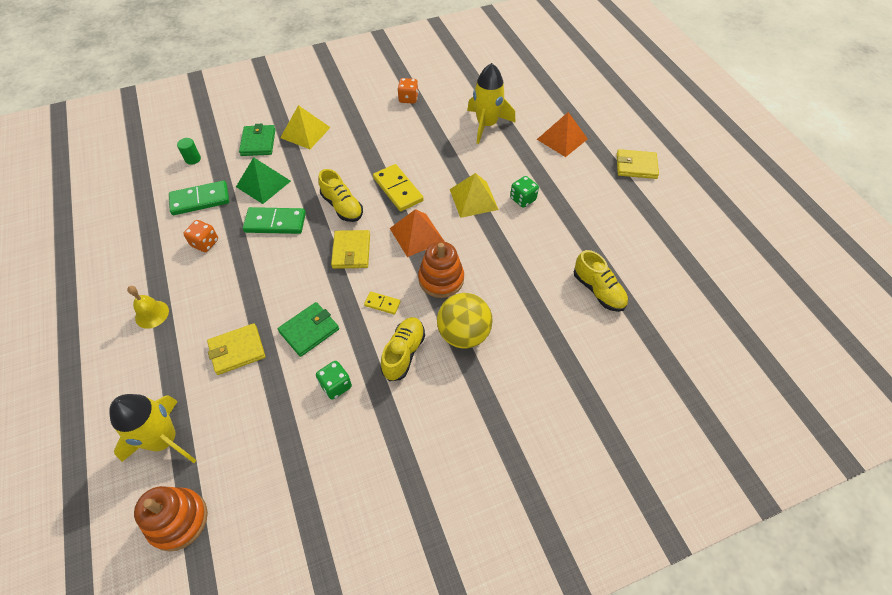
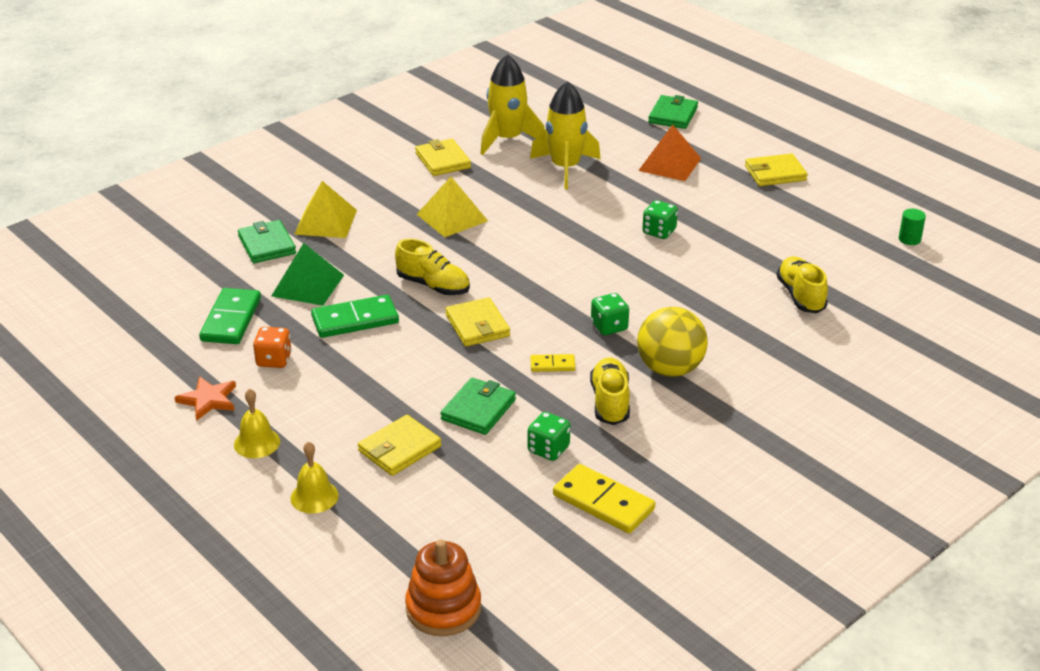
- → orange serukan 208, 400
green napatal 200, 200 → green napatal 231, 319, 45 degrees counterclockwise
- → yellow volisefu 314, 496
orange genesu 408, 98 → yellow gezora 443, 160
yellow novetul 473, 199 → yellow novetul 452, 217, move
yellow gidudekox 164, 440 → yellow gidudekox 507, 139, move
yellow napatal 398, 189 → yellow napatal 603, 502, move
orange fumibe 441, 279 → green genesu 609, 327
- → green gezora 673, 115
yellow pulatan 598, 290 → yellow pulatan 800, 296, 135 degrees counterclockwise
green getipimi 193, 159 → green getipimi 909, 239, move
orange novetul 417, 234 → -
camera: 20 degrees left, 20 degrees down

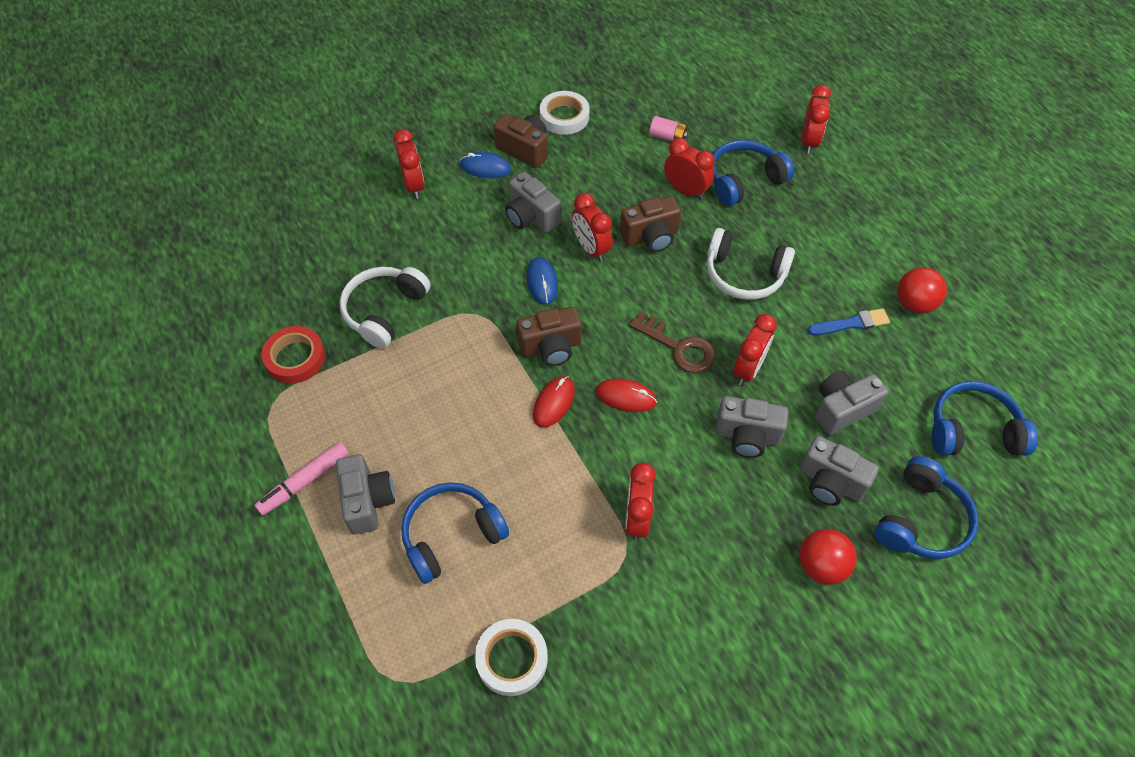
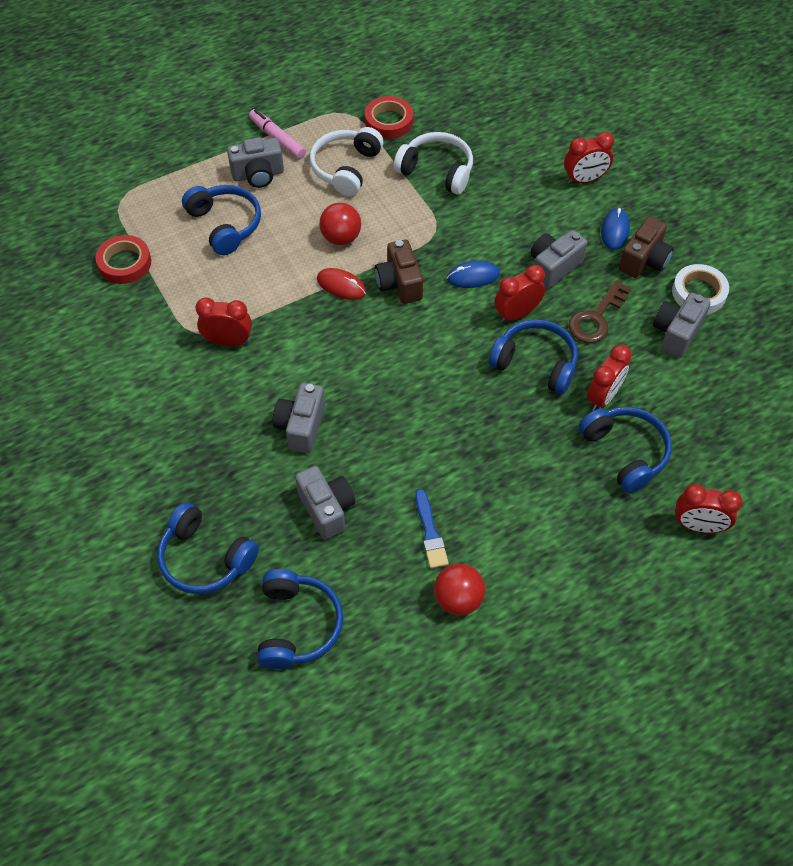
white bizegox 511, 659 → red bizegox 124, 263
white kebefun 744, 275 → white kebefun 345, 168, move
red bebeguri 821, 566 → red bebeguri 341, 238, move
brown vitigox 650, 237 → blue kebefun 535, 363
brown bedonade 678, 347 → brown bedonade 596, 318, move
grey vitigox 830, 482 → grey vitigox 676, 333, move
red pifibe 626, 397 → -
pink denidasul 667, 137 → -
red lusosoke 748, 369 → -
camera: 90 degrees right, 0 degrees up

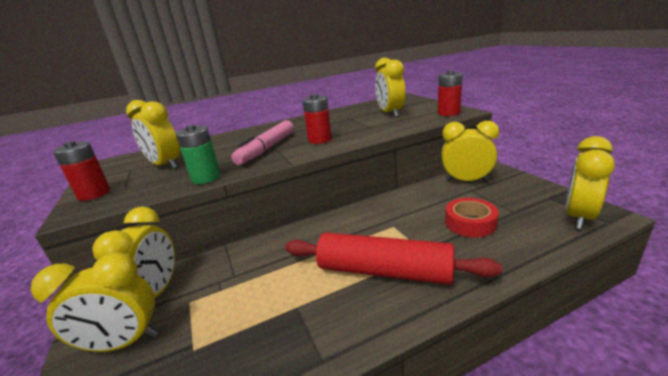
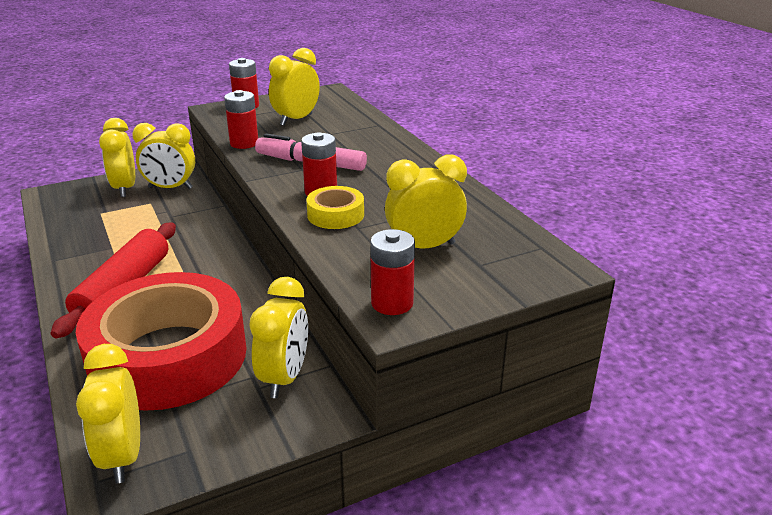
red bizegox 470, 223 → red bizegox 168, 356, x2.45
yellow lusosoke 578, 217 → yellow lusosoke 123, 456, 135 degrees counterclockwise
green denidasul 206, 178 → red denidasul 244, 143
- → yellow bizegox 335, 215
camera: 85 degrees right, 5 degrees up

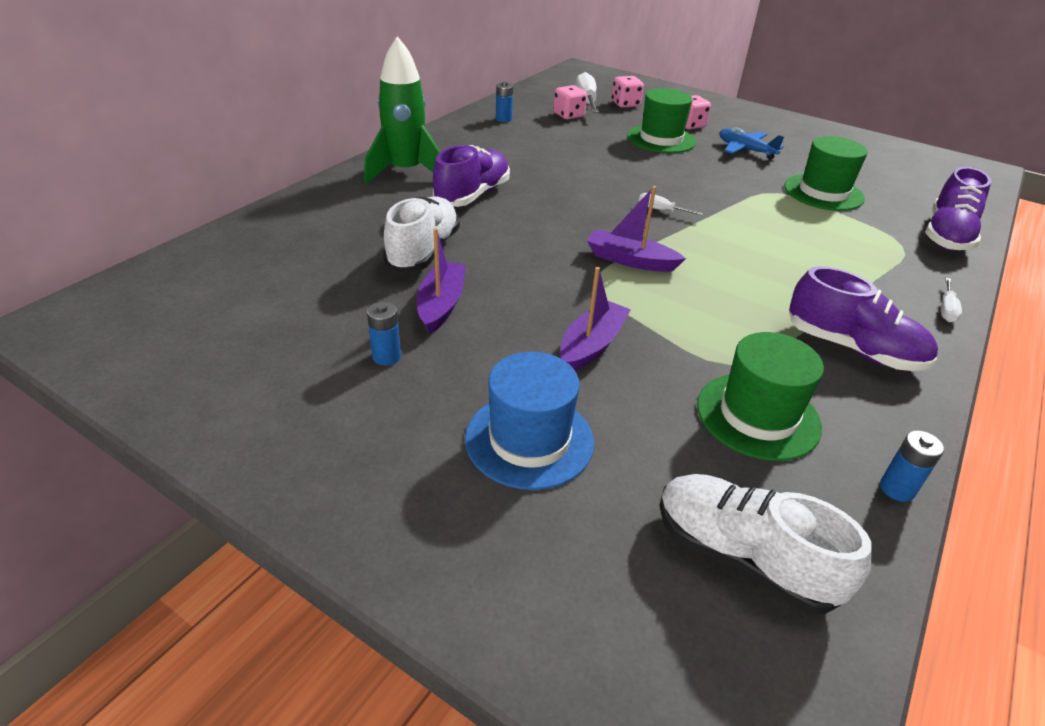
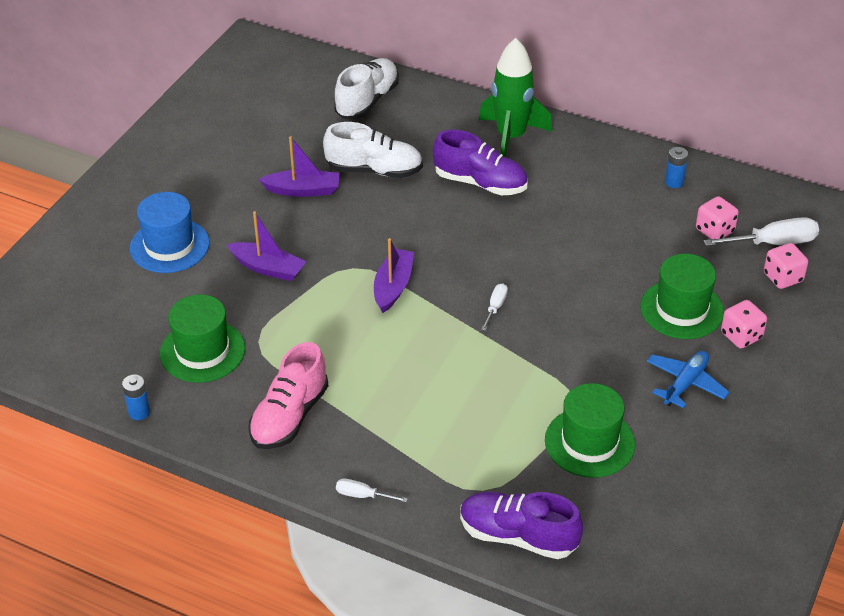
purple pulatan 852, 348 → pink pulatan 289, 416
white pulatan 743, 557 → white pulatan 367, 101, move
blue denidasul 386, 356 → -
camera: 85 degrees right, 5 degrees up

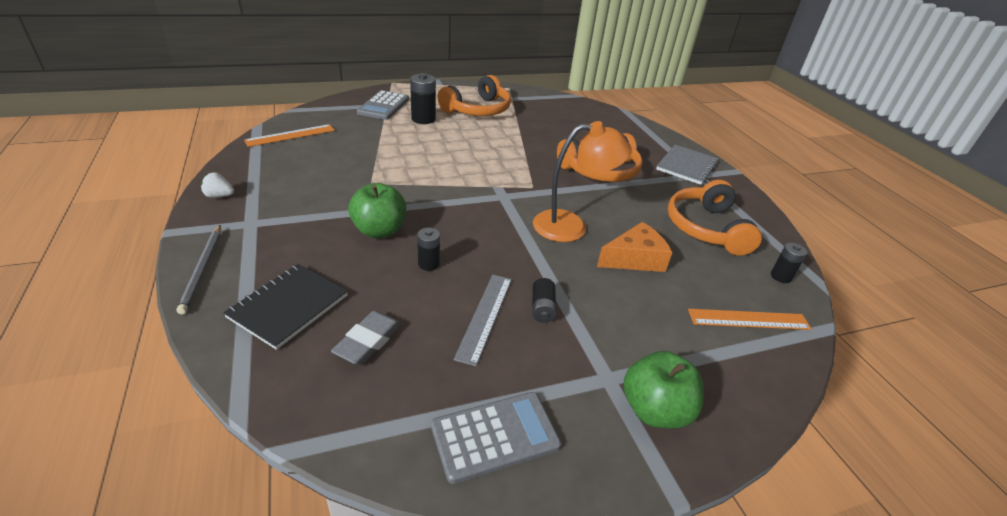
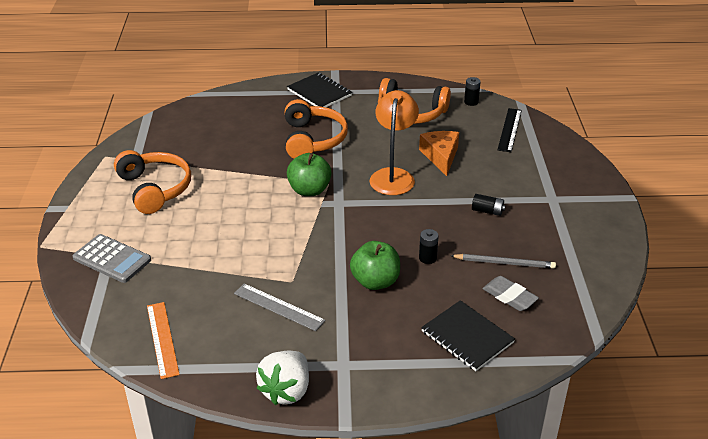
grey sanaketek 485, 316 → grey sanaketek 279, 307, move
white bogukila 219, 196 → white bogukila 286, 390, x1.96
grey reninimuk 686, 166 → black reninimuk 319, 93
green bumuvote 655, 410 → green bumuvote 309, 190, move
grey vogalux 202, 269 → grey vogalux 505, 263, move
orange sanaketek 749, 319 → black sanaketek 510, 130
black denidasul 423, 119 → -
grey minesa 495, 436 → -
camera: 70 degrees left, 0 degrees up

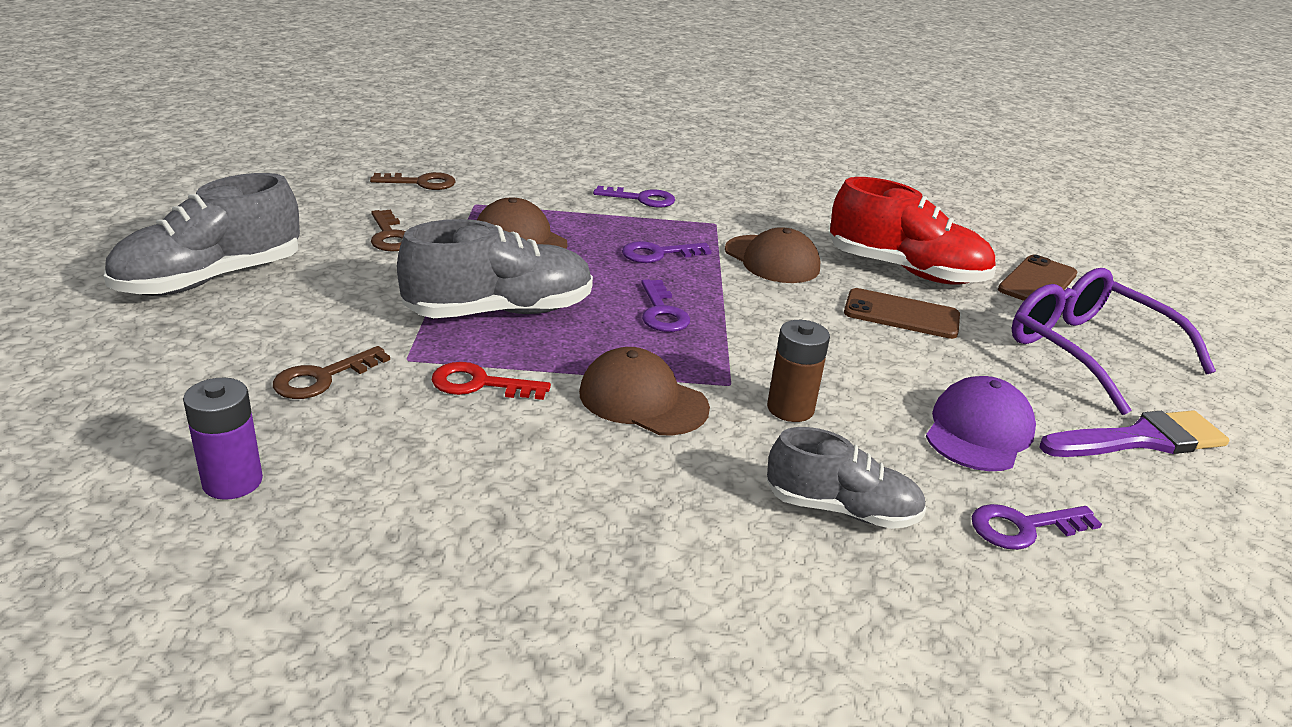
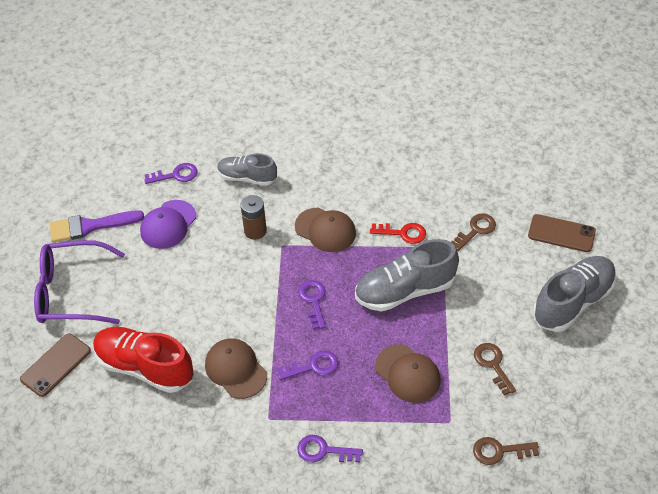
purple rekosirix 1087, 351 → purple rekosirix 71, 292, 120 degrees clockwise
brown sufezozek 901, 314 → brown sufezozek 561, 233, move
purple denidasul 232, 482 → -
camera: 175 degrees left, 20 degrees up

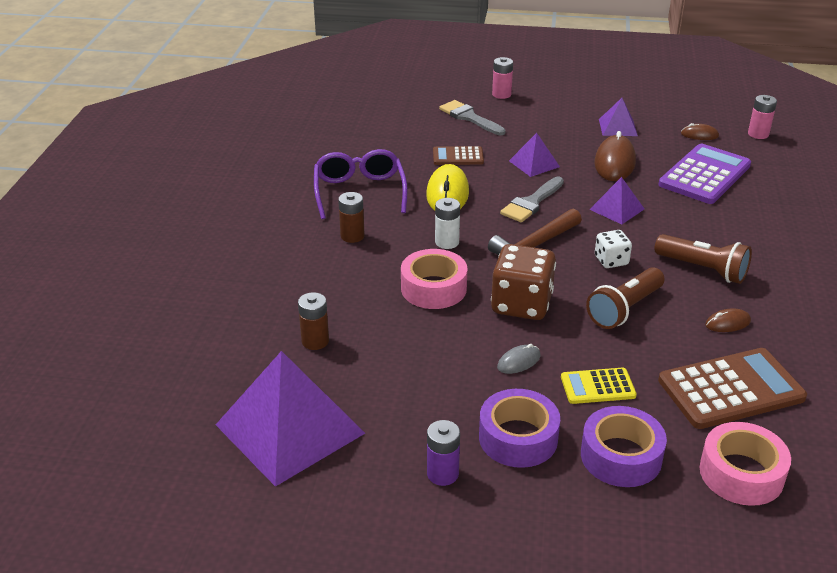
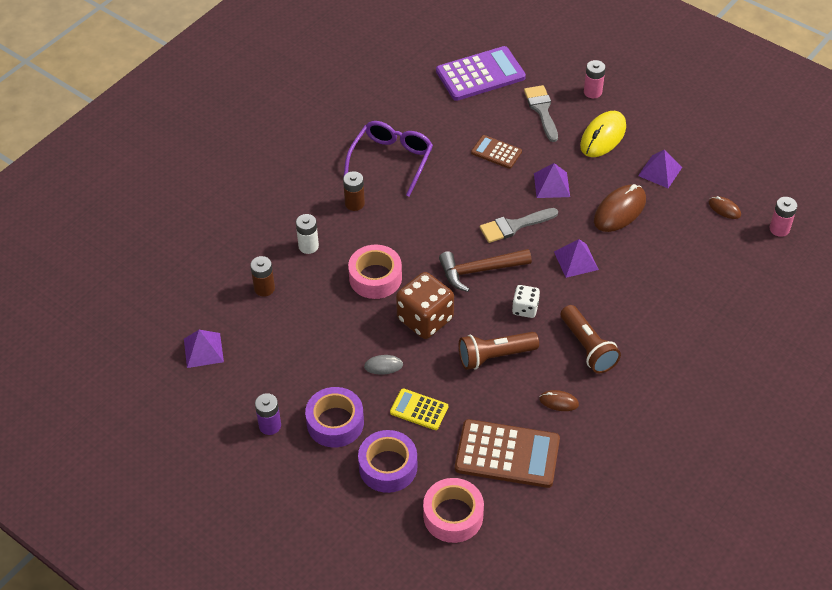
purple novetul 289, 429 → purple novetul 203, 350, x0.48
white denidasul 447, 242 → white denidasul 308, 246, move
purple minesa 704, 175 → purple minesa 480, 74, move
yellow pifibe 447, 194 → yellow pifibe 603, 136, move
camera: 30 degrees right, 15 degrees up

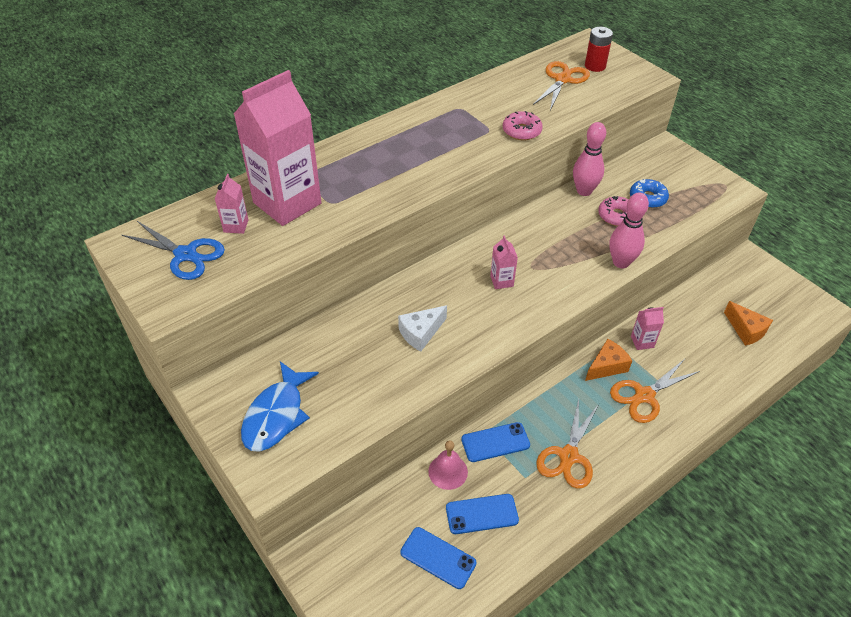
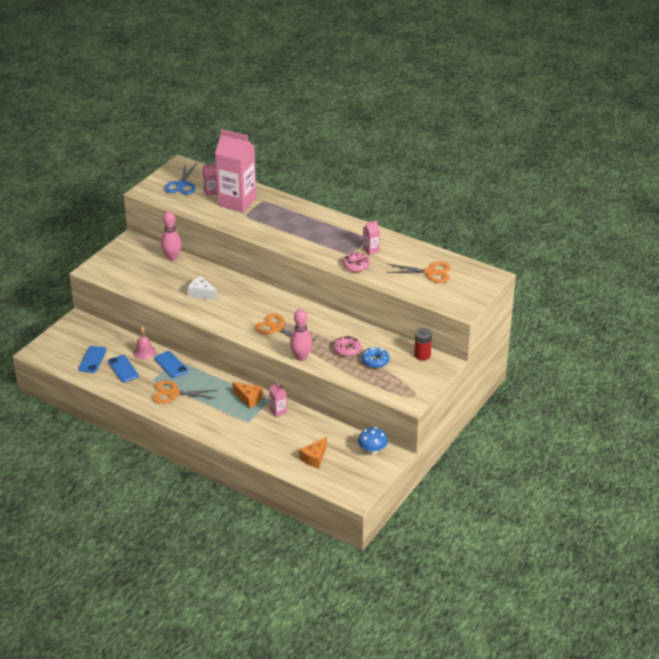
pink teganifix 584, 191 → pink teganifix 172, 257, move
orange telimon 644, 395 → orange telimon 277, 328, move
- → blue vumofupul 372, 450
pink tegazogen 501, 281 → pink tegazogen 371, 250, move
red denidasul 595, 66 → red denidasul 422, 355, move
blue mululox 276, 415 → -
camera: 70 degrees right, 10 degrees down

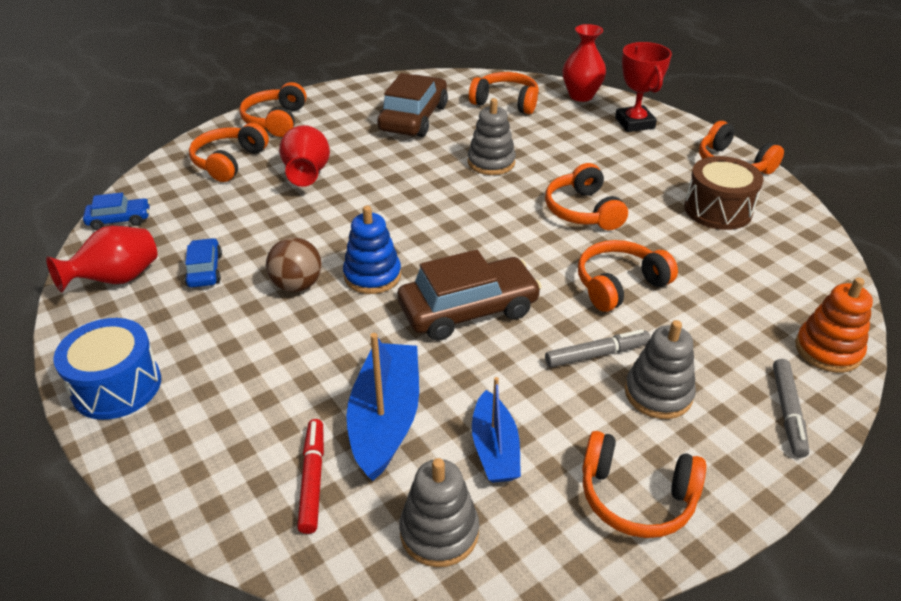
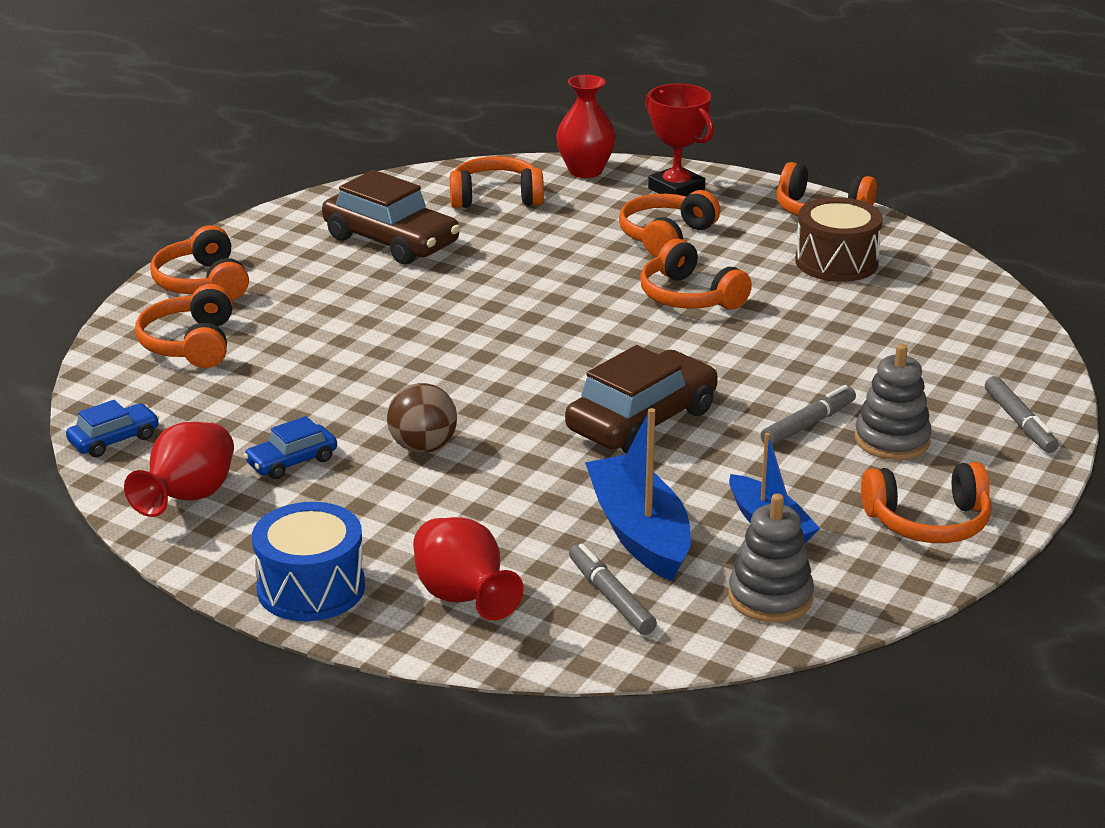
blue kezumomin 205, 270 → blue kezumomin 292, 461, 90 degrees counterclockwise
brown kezumomin 413, 118 → brown kezumomin 391, 241, 135 degrees clockwise
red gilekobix 307, 174 → red gilekobix 463, 598, move
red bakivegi 312, 479 → grey bakivegi 611, 597
orange kebefun 619, 285 → orange kebefun 666, 236, move
blue fumibe 372, 276 → -
grey fumibe 491, 162 → -
orange fumibe 828, 350 → -
camera: 25 degrees left, 10 degrees down

